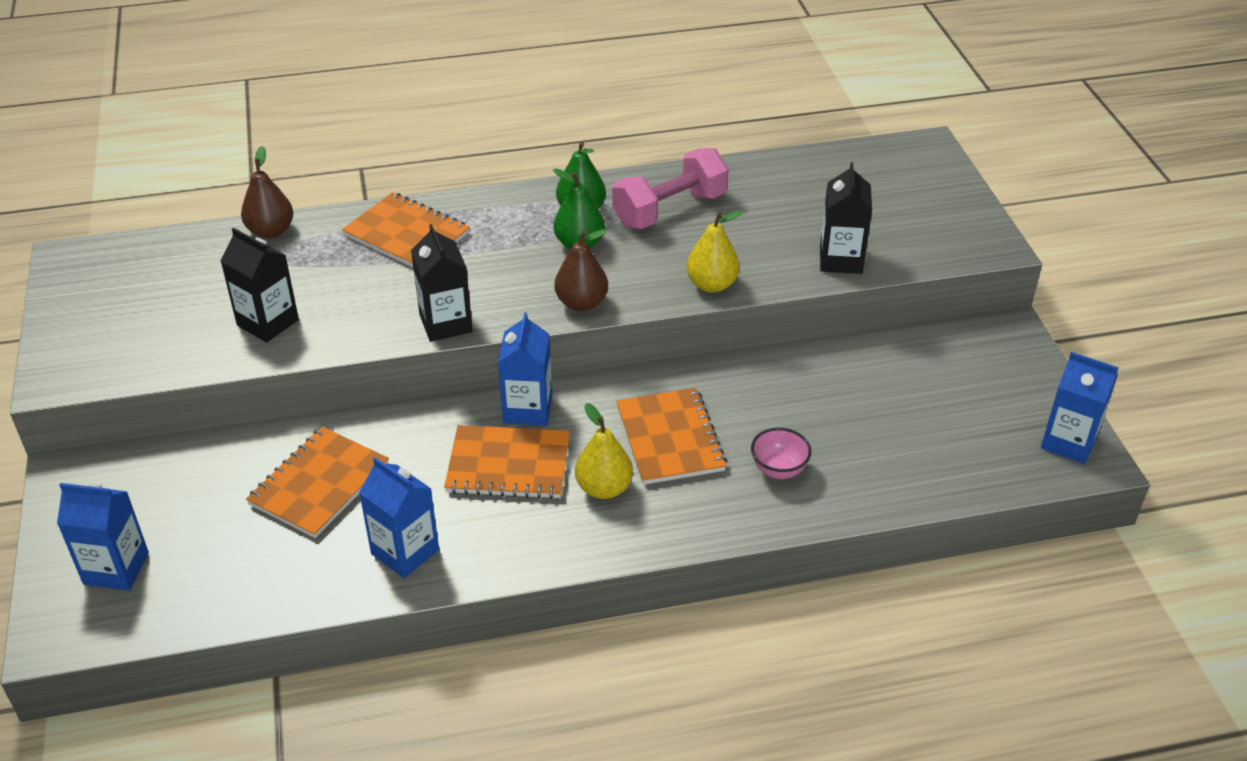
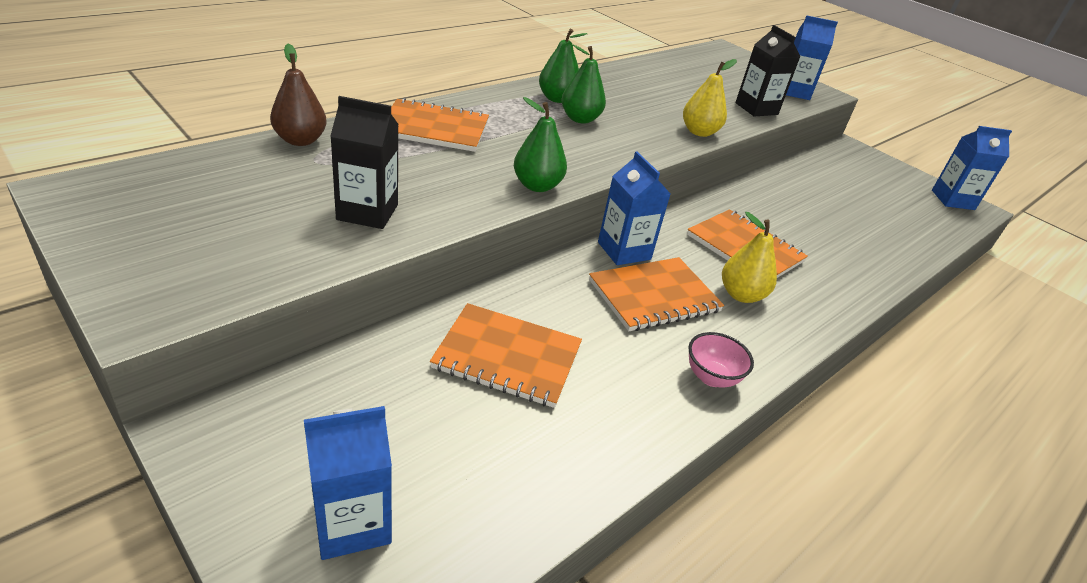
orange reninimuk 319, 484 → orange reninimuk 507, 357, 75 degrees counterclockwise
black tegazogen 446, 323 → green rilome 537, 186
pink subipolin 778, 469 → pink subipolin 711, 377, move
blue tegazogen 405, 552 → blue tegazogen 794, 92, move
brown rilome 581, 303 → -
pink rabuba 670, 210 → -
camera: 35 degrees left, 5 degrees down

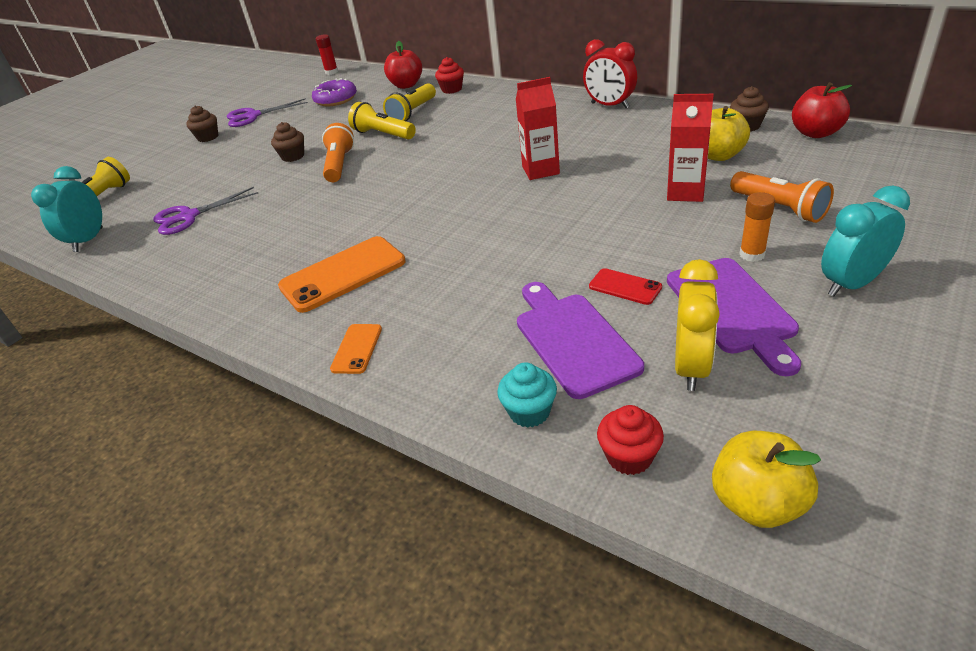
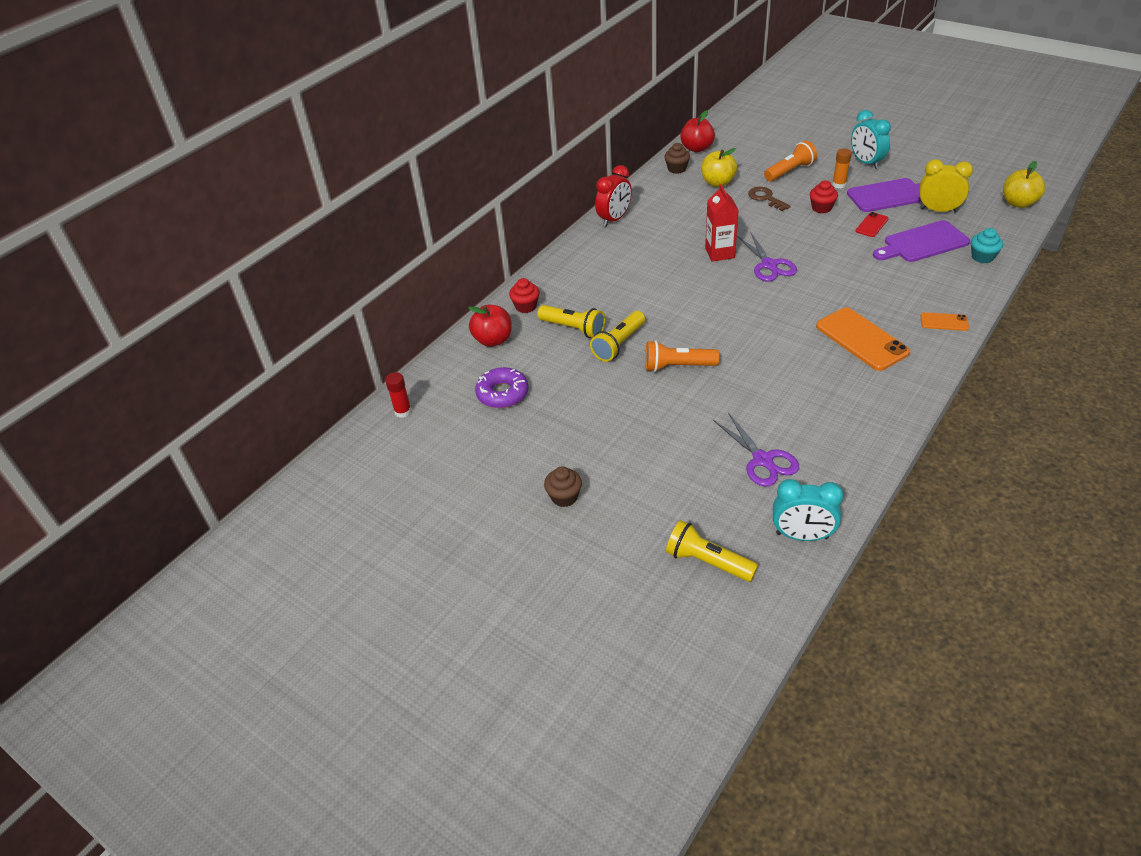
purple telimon 253, 116 → purple telimon 769, 265, move
red tegazogen 685, 192 → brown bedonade 765, 198
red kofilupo 629, 457 → red kofilupo 821, 208, move
brown kofilupo 293, 156 → -
camera: 90 degrees left, 5 degrees up

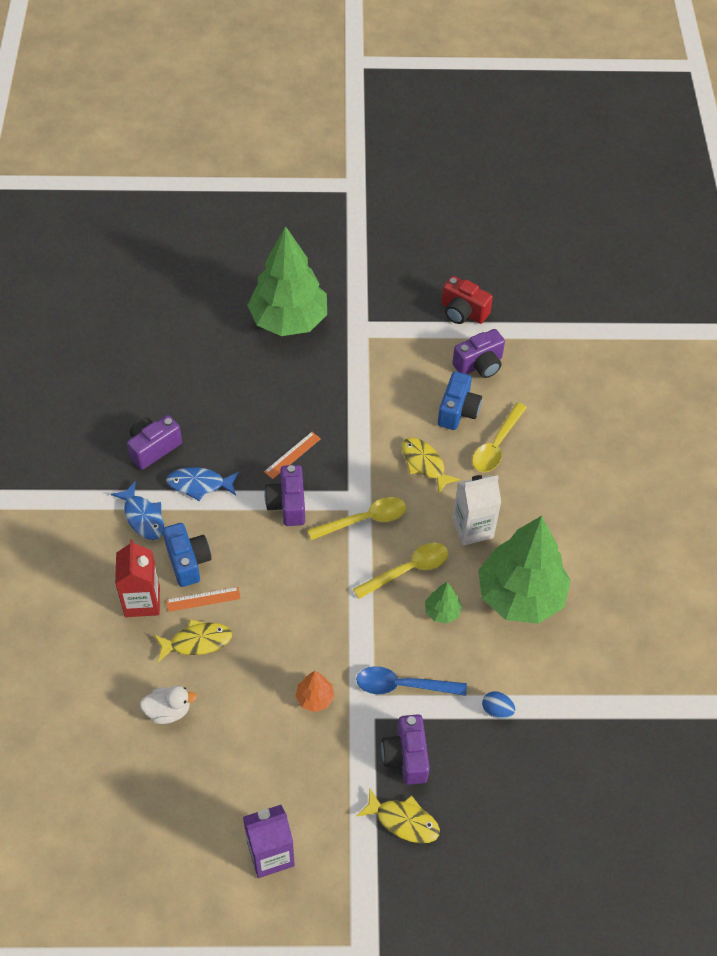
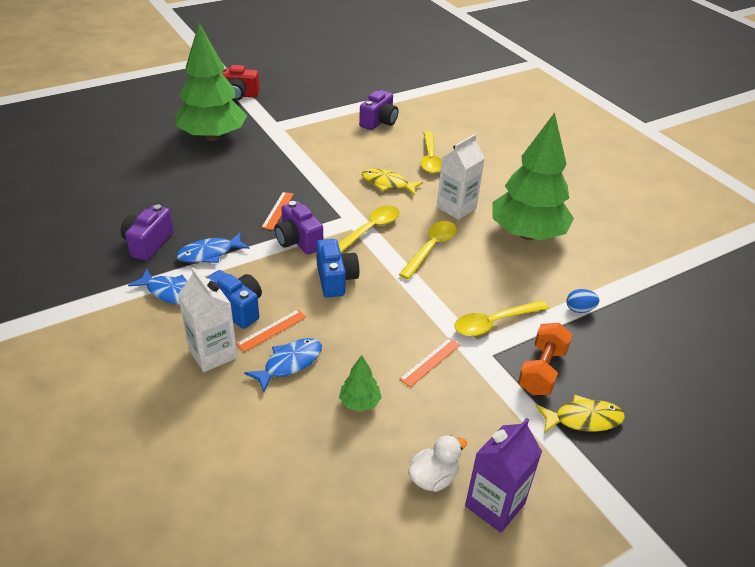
red tegazogen 142, 601 → white tegazogen 213, 353
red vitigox 463, 312 → red vitigox 238, 95, move
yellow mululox 197, 642 → blue mululox 289, 363
blue vitigox 457, 411 → blue vitigox 335, 279, move
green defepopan 442, 612 → green defepopan 359, 403, move
orange defepopan 315, 698 → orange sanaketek 430, 361
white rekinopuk 168, 711 → white rekinopuk 433, 478, move
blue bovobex 402, 685 → yellow bovobex 494, 323
purple vitigox 406, 756 → orange rabuba 542, 370
camera: 30 degrees left, 15 degrees down

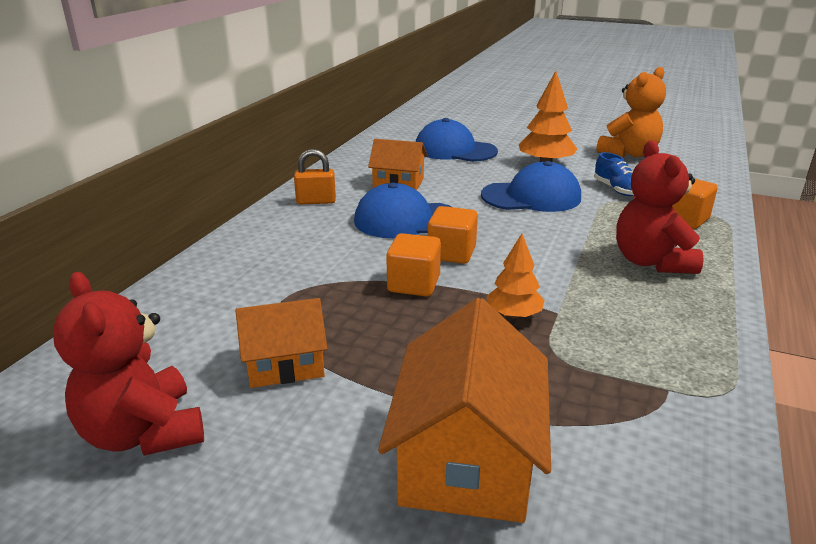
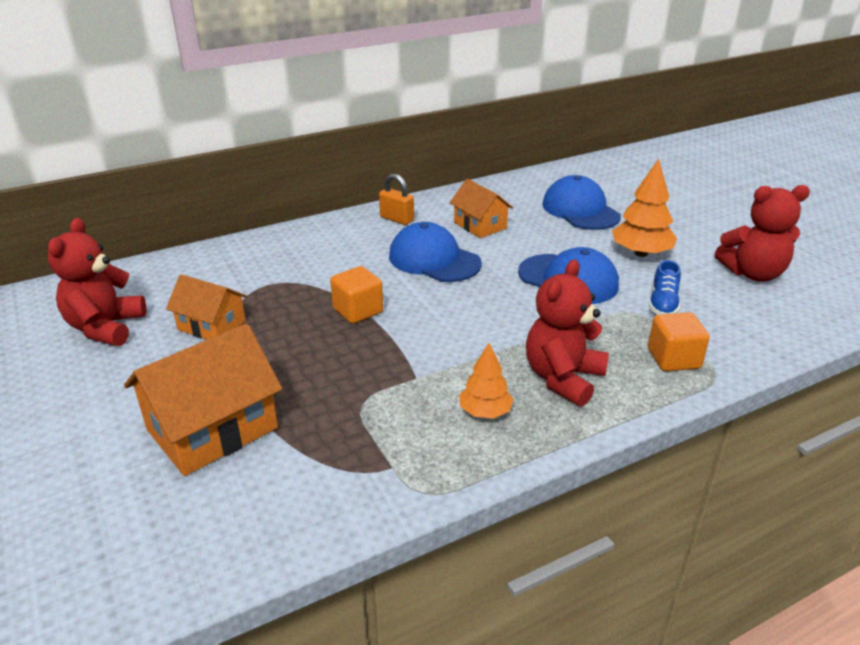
orange defepopan 513, 315 → orange defepopan 485, 412, move
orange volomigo 628, 154 → red volomigo 753, 273
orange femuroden 451, 253 → -
camera: 40 degrees right, 5 degrees up

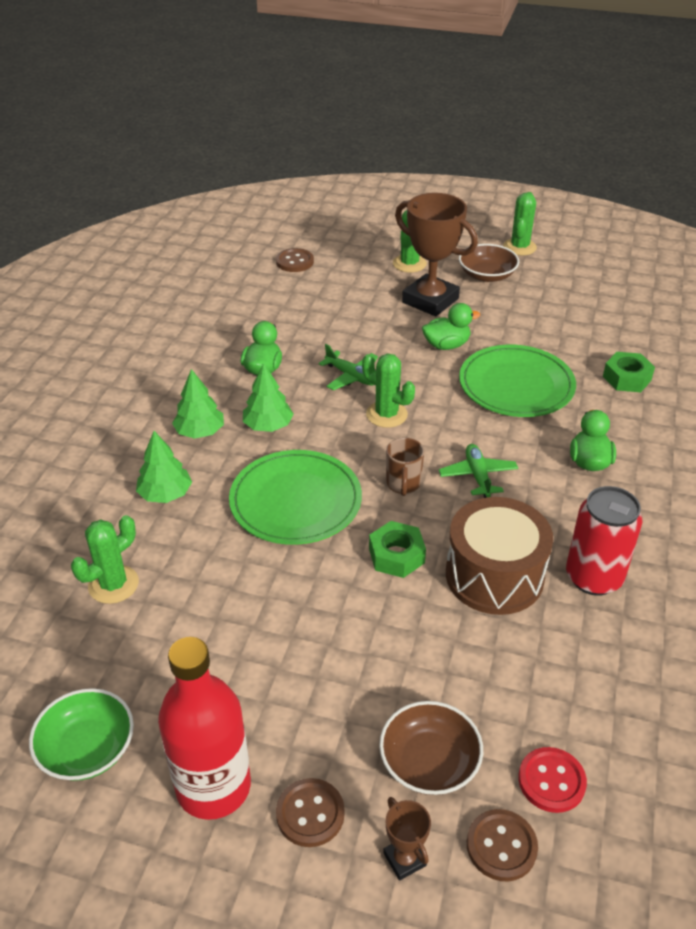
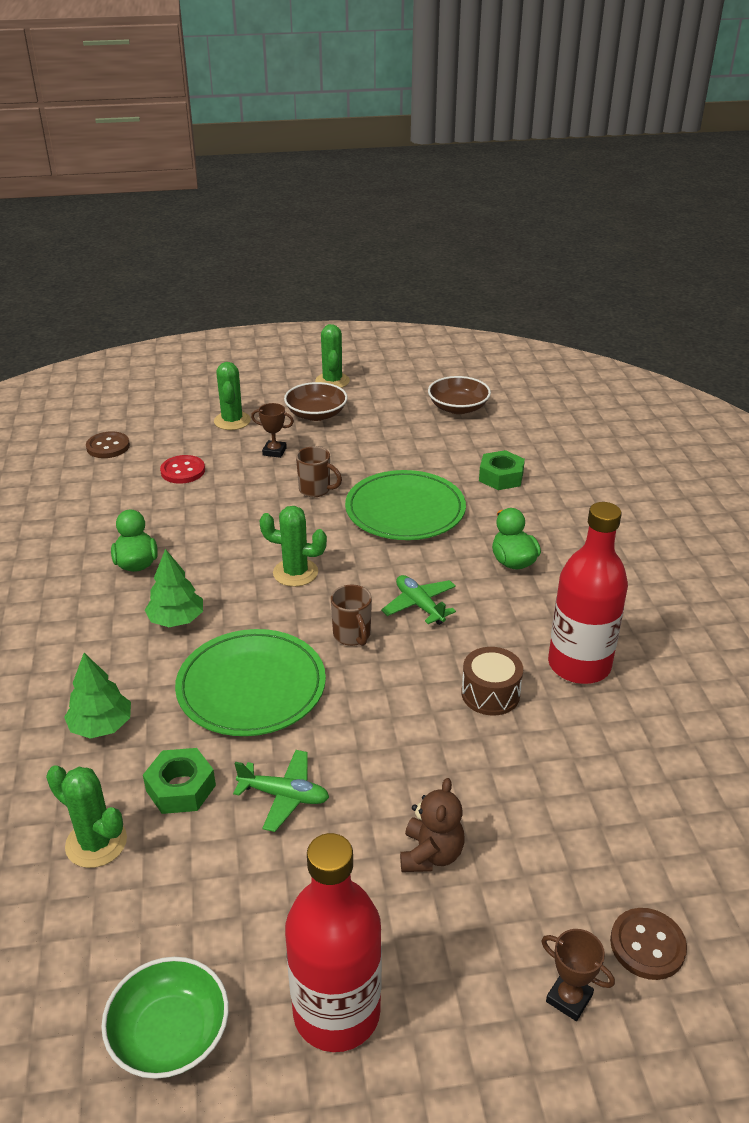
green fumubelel 113, 584 → green fumubelel 96, 843, 75 degrees counterclockwise
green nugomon 396, 555 → green nugomon 180, 788, move
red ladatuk 551, 781 → red ladatuk 183, 471, move
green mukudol 351, 376 → green mukudol 284, 796, move
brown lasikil 430, 300 → brown lasikil 274, 451, x0.44
green rekinopuk 446, 345 → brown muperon 316, 490
- → brown volomigo 431, 854
brown subipolin 429, 762 → brown subipolin 458, 408, move
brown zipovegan 494, 575 → brown zipovegan 490, 694, x0.57
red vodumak 593, 577 → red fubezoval 579, 665
green defepopan 200, 432 → -
brown ladatuk 310, 814 → -
camera: 25 degrees left, 5 degrees down

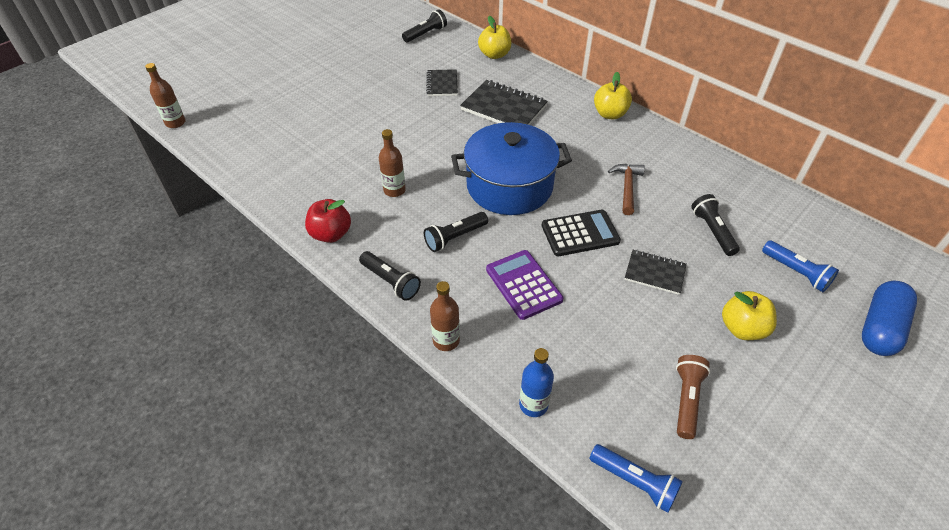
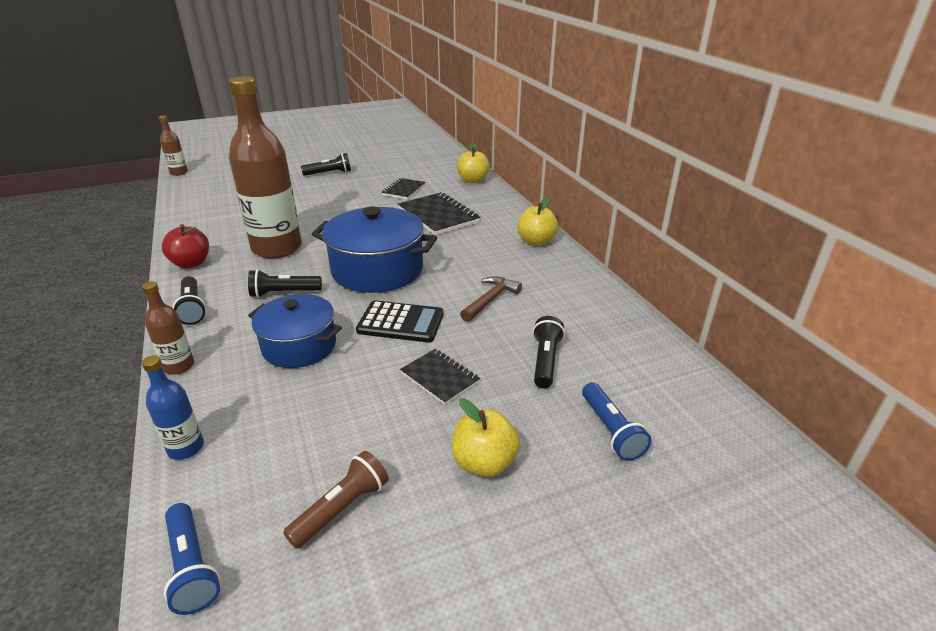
brown fubezoval 394, 190 → brown fubezoval 277, 248, x2.25
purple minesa 523, 284 → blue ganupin 299, 346
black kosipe 426, 34 → black kosipe 329, 173, move
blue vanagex 880, 327 → -
camera: 25 degrees right, 15 degrees down

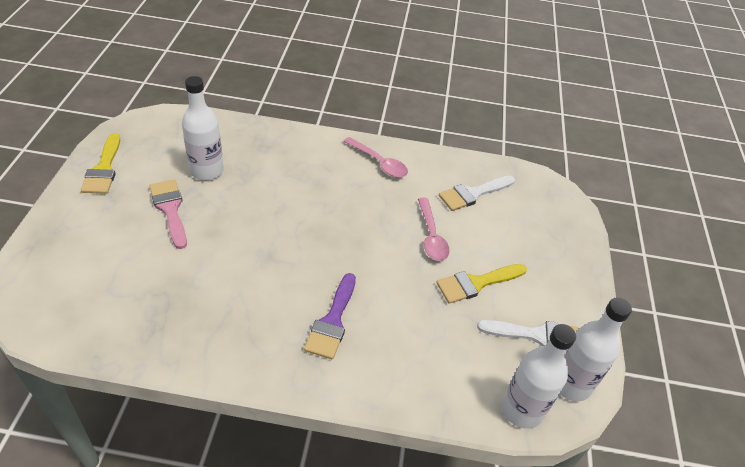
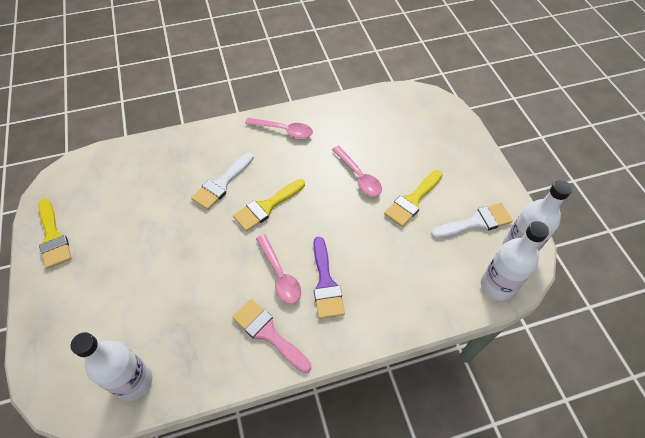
white fubezoval 207, 171 → white fubezoval 134, 381, move
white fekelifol 473, 194 → white fekelifol 222, 184, move
pink fekelifol 170, 209 → pink fekelifol 268, 333, move
- → yellow fekelifol 266, 207
- → pink bovobex 280, 275
camera: 20 degrees left, 10 degrees up

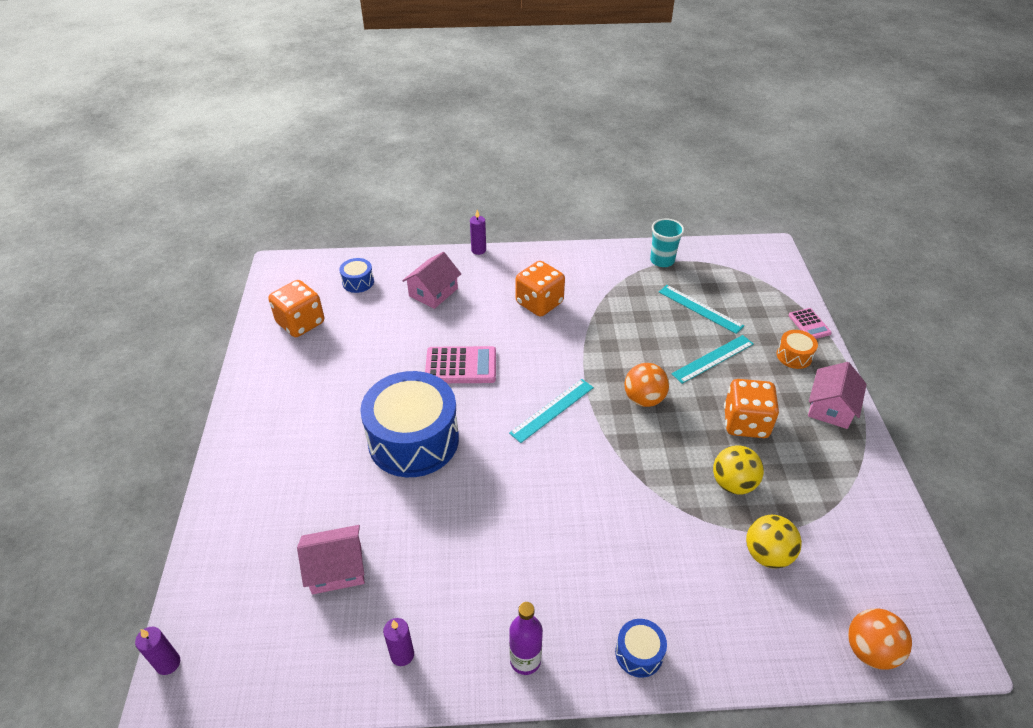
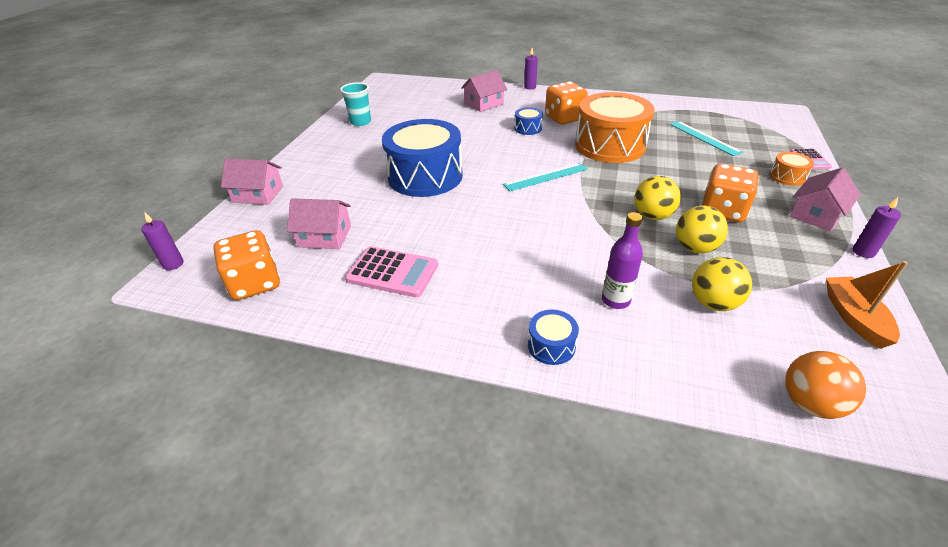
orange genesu 301, 323 → orange genesu 255, 283, move
- → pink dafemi 258, 194
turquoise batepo 662, 260 → turquoise batepo 360, 122, move
pink minesa 461, 366 → pink minesa 392, 272, move
blue zipovegan 358, 282 → blue zipovegan 528, 128, move
- → orange zipovegan 610, 145
purple fubezoval 525, 660 → purple fubezoval 615, 300, move
- → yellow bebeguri 652, 216
- → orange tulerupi 854, 318
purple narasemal 402, 655 → purple narasemal 863, 252, move
orange bebeguri 644, 399 → -
turquoise sanaketek 713, 358 → -
camera: 20 degrees right, 5 degrees down

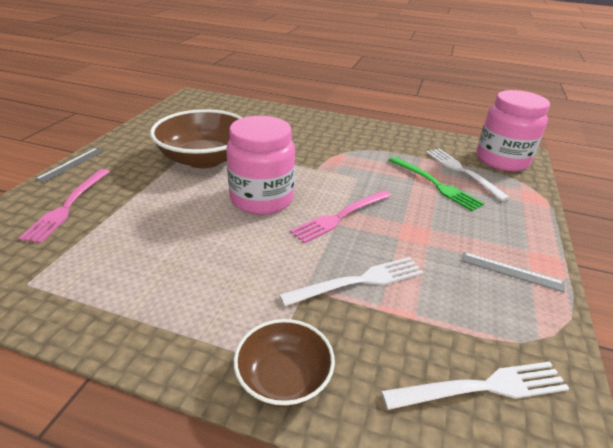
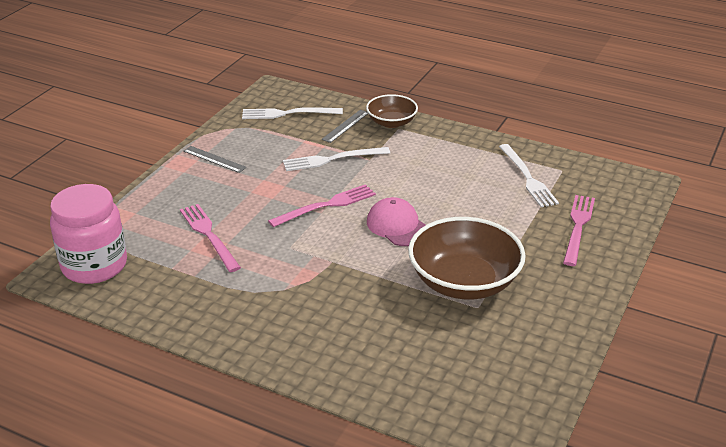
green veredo 435, 184 → pink veredo 209, 235
grey sanaketek 71, 164 → grey sanaketek 345, 126, move
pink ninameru 261, 199 → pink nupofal 397, 226
white veredo 462, 171 → white veredo 527, 177, move
camera: 170 degrees left, 0 degrees up

